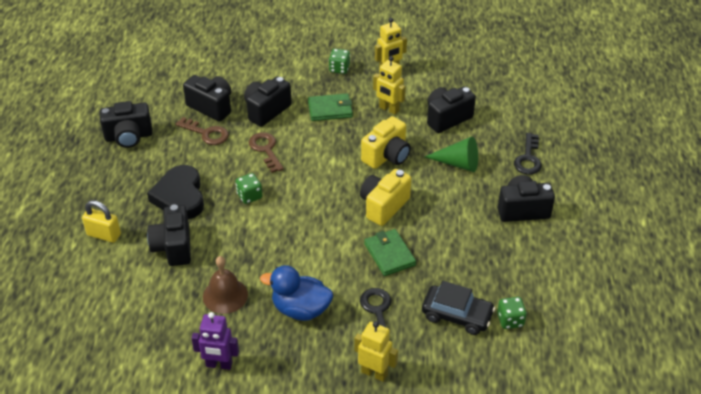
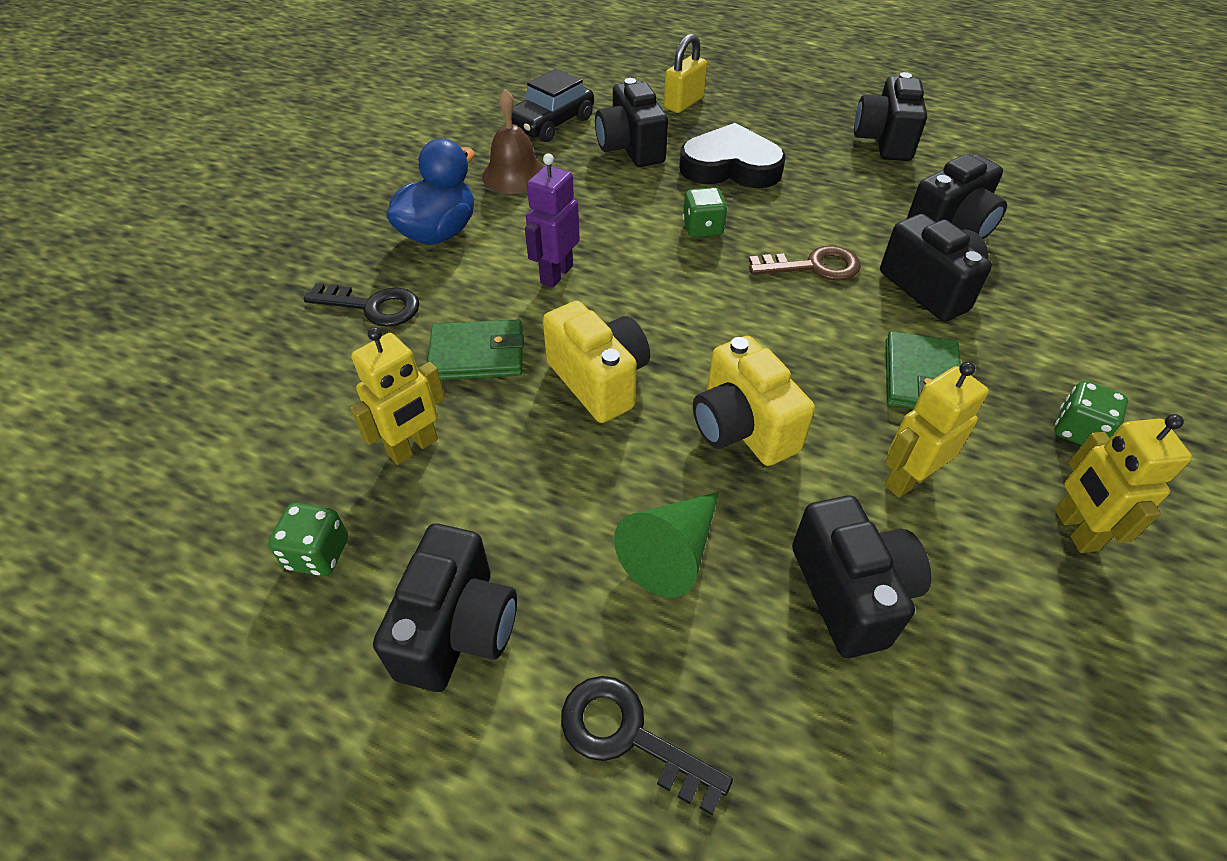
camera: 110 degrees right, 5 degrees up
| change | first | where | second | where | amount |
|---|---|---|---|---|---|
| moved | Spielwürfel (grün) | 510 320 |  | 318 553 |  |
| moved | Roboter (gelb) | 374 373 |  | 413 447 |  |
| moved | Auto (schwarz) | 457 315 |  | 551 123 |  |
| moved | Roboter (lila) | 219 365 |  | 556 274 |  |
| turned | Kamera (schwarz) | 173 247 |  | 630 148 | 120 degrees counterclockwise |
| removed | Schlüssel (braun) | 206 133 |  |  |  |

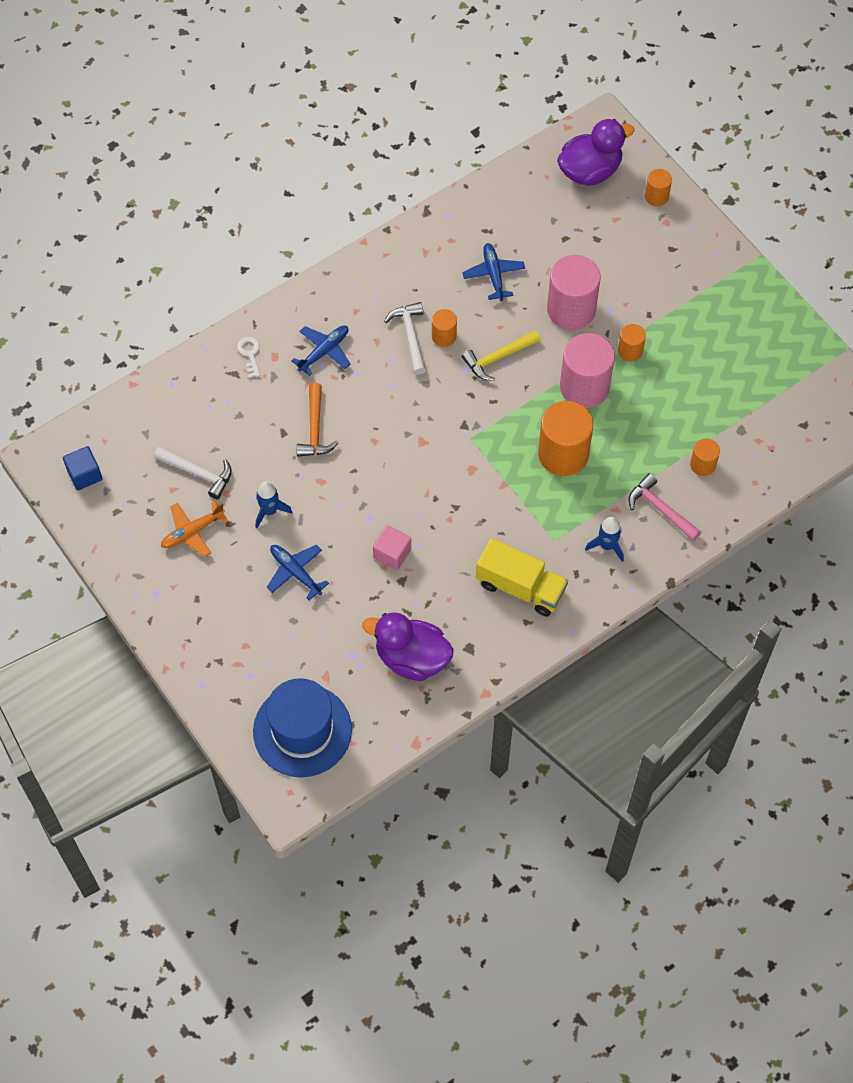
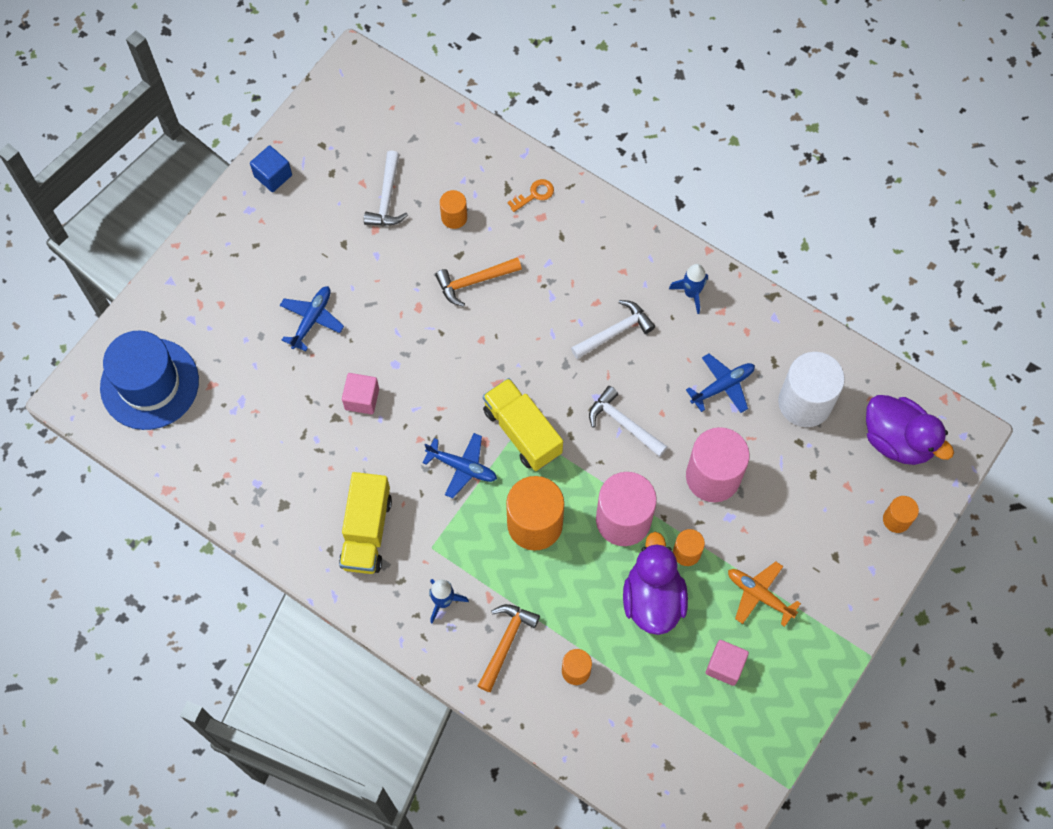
camera: 70 degrees right, 5 degrees up
| change | first | where | second | where | amount |
|---|---|---|---|---|---|
| moved | Kubus (blau) | 84 474 |  | 273 176 |  |
| moved | Flugzeug (blau) | 324 351 |  | 462 467 |  |
| moved | Vollzylinder (orange) | 444 336 |  | 454 217 |  |
| recoloured | Hammer (rosa) | 660 509 | Hammer (orange) | 506 642 |  |
| added |  |  | Lastwagen (gelb) | 522 432 |  |
| recoloured | Schlüssel (weiß) | 250 354 | Schlüssel (orange) | 534 194 |  |
| recoloured | Hammer (gelb) | 498 358 | Hammer (weiß) | 623 423 |  |
| moved | Ente (lila) | 411 658 |  | 653 599 |  |
| moved | Rakete (blau) | 269 511 |  | 691 293 |  |
| added |  |  | Kubus (rosa) | 725 666 |  |
| moved | Flugzeug (orange) | 192 532 |  | 759 595 |  |
| added |  |  | Vollzylinder (weiß) | 805 402 |  |

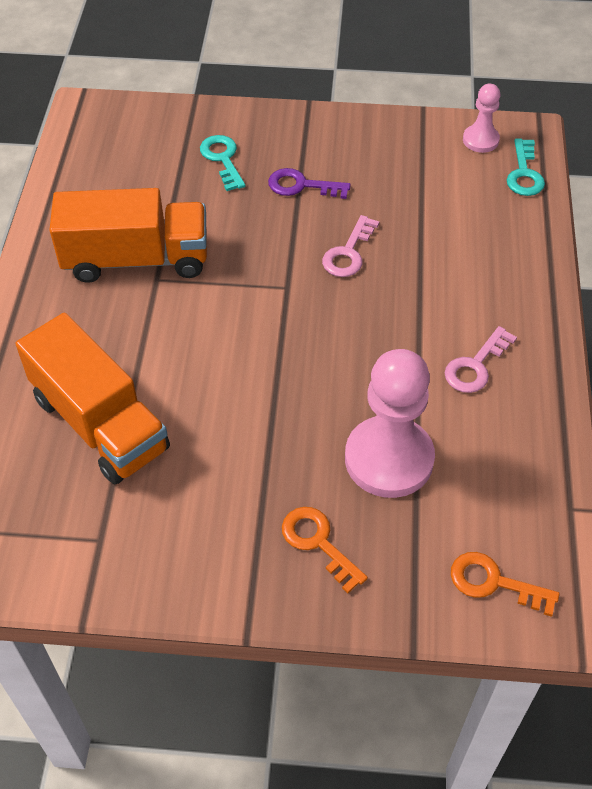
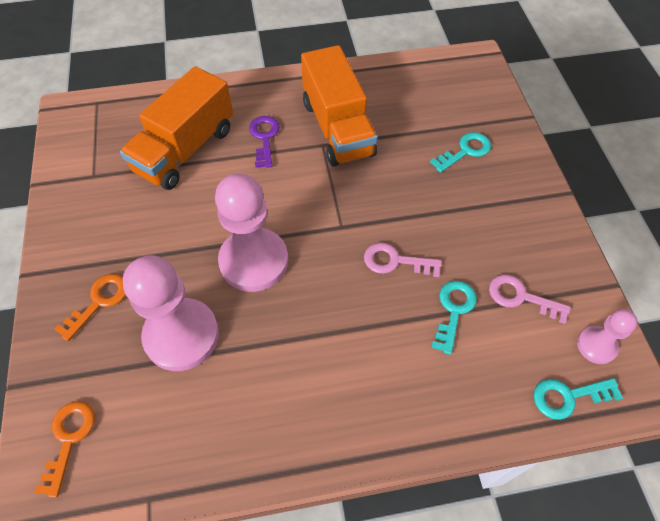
camera: 75 degrees right, 5 degrees up
| change | first | where | second | where | amount |
|---|---|---|---|---|---|
| added |  |  | Bauer (rosa) | 254 261 |  |
| moved | Schlüssel (lila) | 301 186 |  | 264 138 |  |
| added |  |  | Schlüssel (türkis) | 453 310 |  |
| moved | Schlüssel (rosa) | 476 366 |  | 521 297 |  |

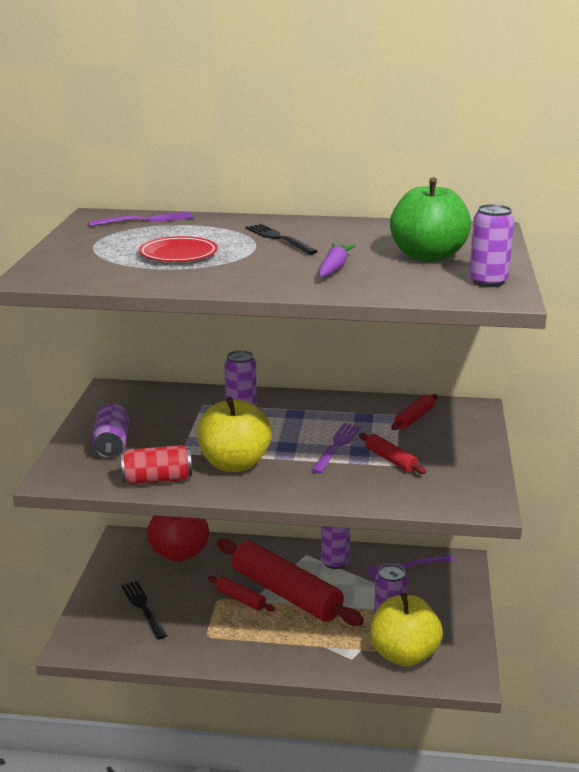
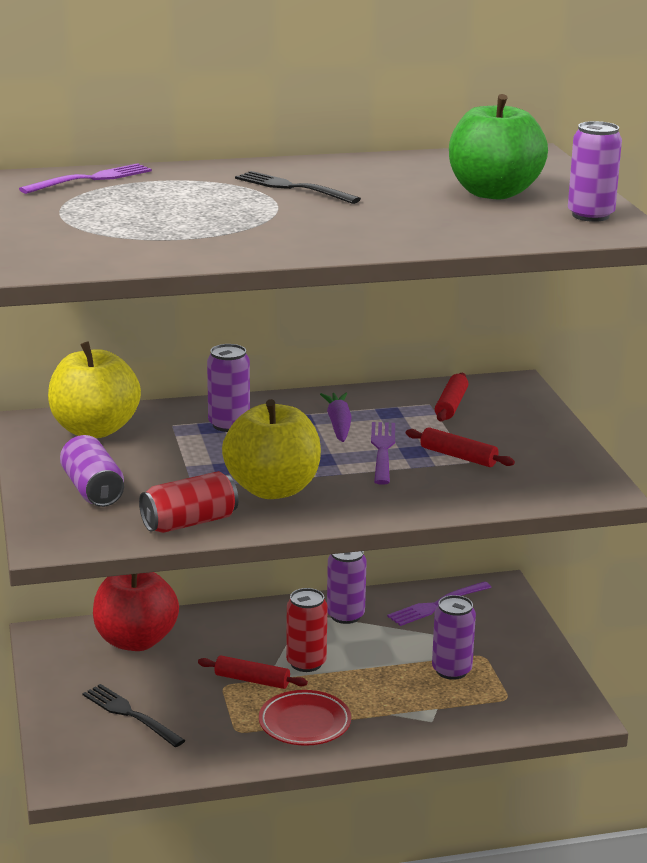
camera: 20 degrees left, 0 degrees up
| change | first | where | second | where | amount |
|---|---|---|---|---|---|
| moved | Apfel (gelb) | 404 655 |  | 95 429 |  |
| moved | Teller (rot) | 178 254 |  | 304 723 |  |
| replaced | Nudelholz (rot) | 286 593 | Dose (rot) | 306 663 |  |
| moved | Karotte (lila) | 334 268 |  | 338 425 |  |

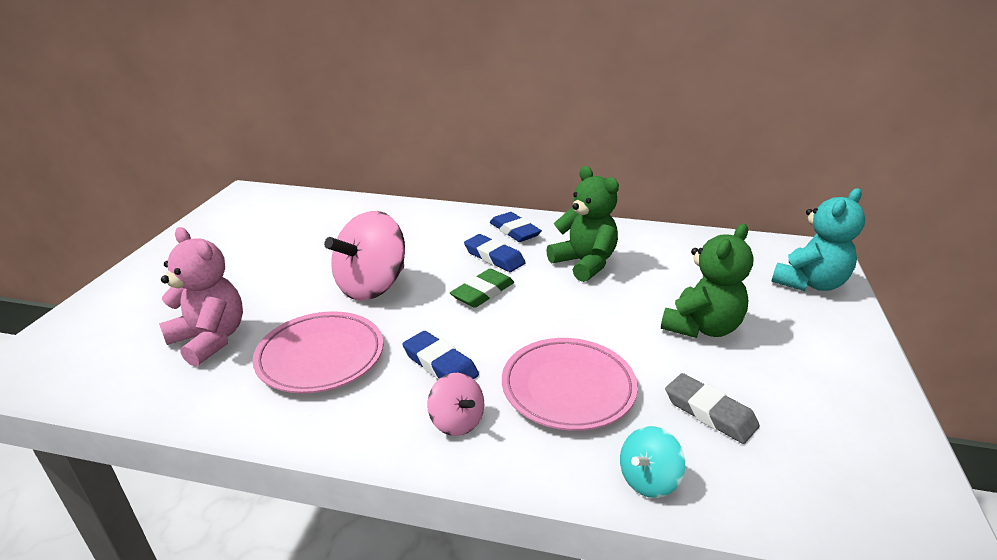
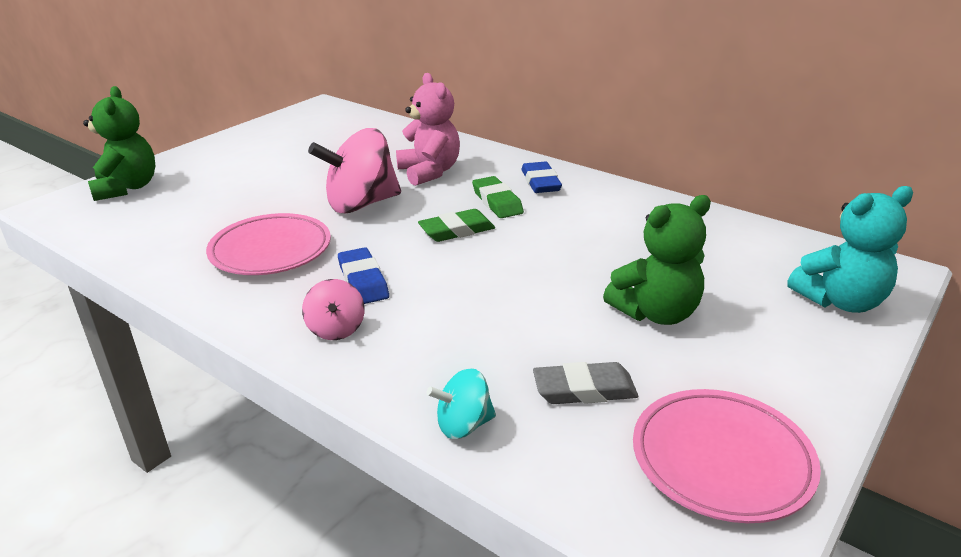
camera: 25 degrees right, 0 degrees up
| change | first | where | second | where | amount |
|---|---|---|---|---|---|
| moved | Teddybär (grün) | 584 263 |  | 127 188 |  |
| moved | Teddybär (rosa) | 210 339 |  | 429 172 |  |
| recoloured | Radiergummi (blau) | 494 257 | Radiergummi (grün) | 497 202 |  |
| turned | Radiergummi (grau) | 710 412 |  | 584 389 | 75 degrees counterclockwise |
| moved | Teller (rosa) | 568 388 |  | 721 460 |  |

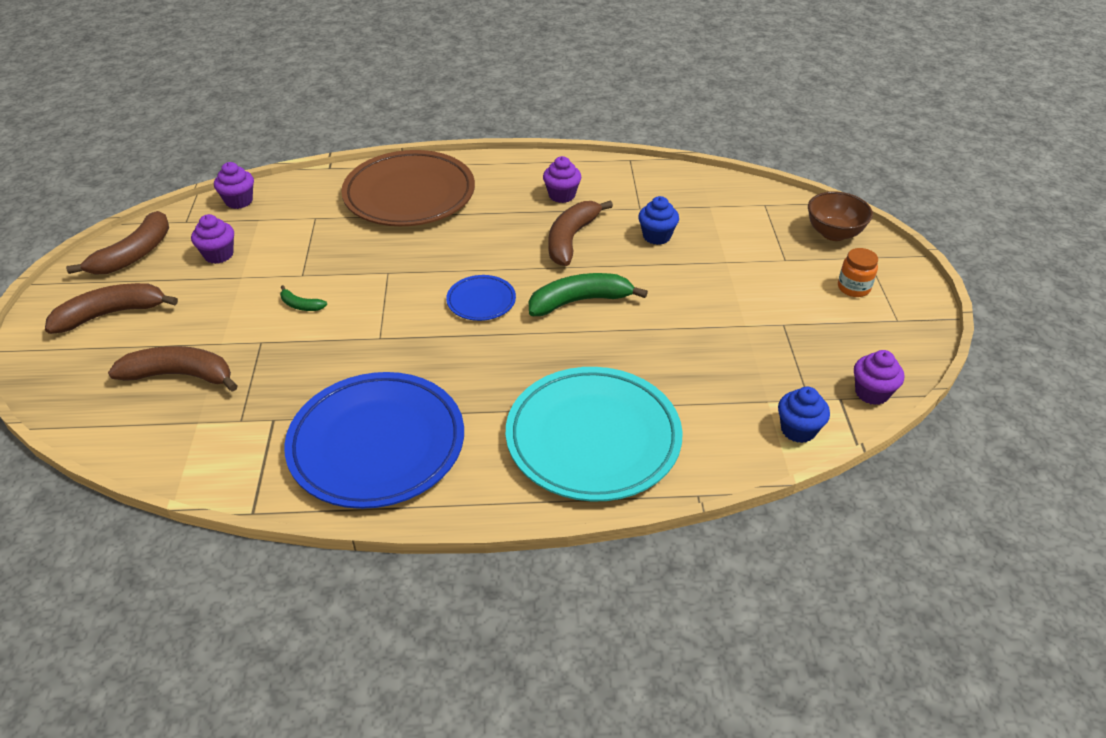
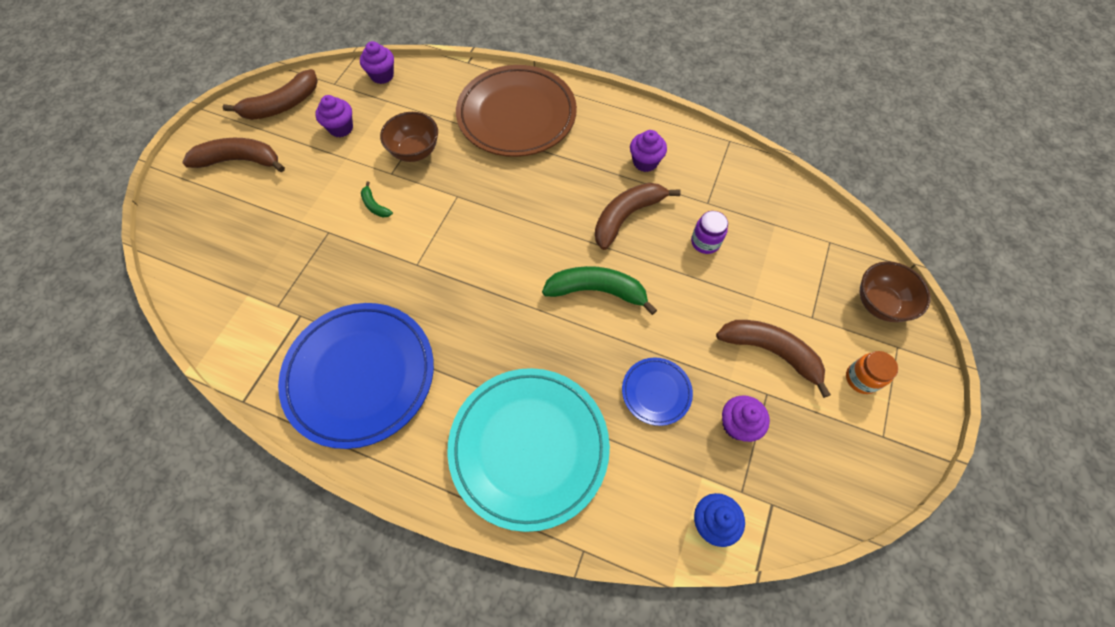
camera: 25 degrees right, 20 degrees up
| change | first | where | second | where | amount |
|---|---|---|---|---|---|
| added |  |  | Schüssel (braun) | 415 151 |  |
| moved | Teller (blau) | 481 301 |  | 656 392 |  |
| replaced | Muffin (blau) | 656 236 | Einmachglas (lila) | 705 242 |  |
| moved | Banane (braun) | 180 375 |  | 771 352 |  |
| moved | Muffin (lila) | 872 393 |  | 737 424 |  |

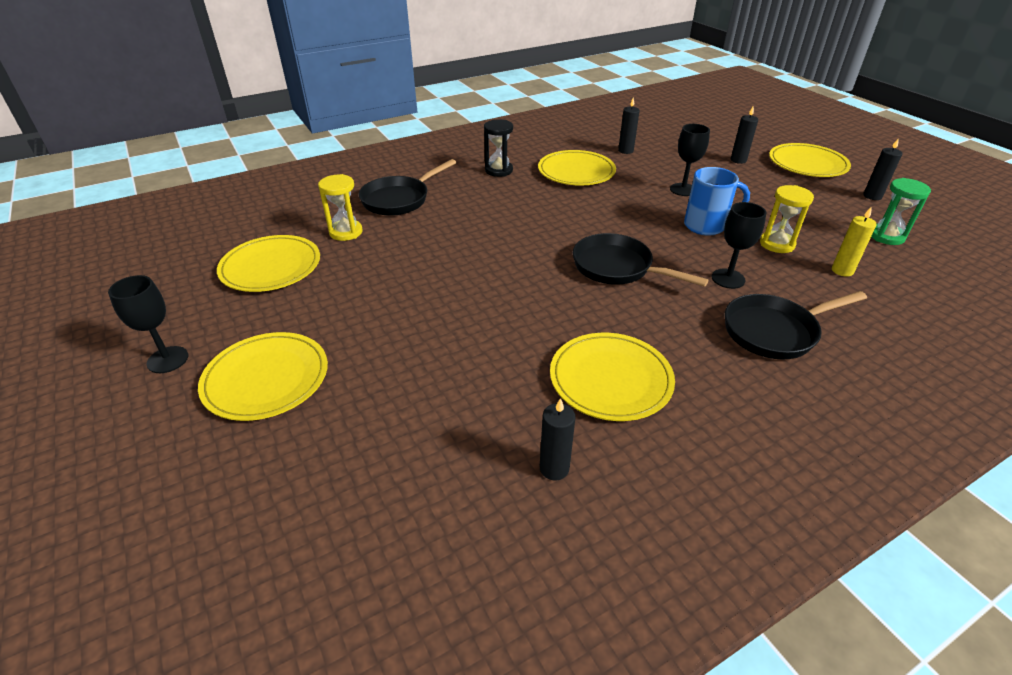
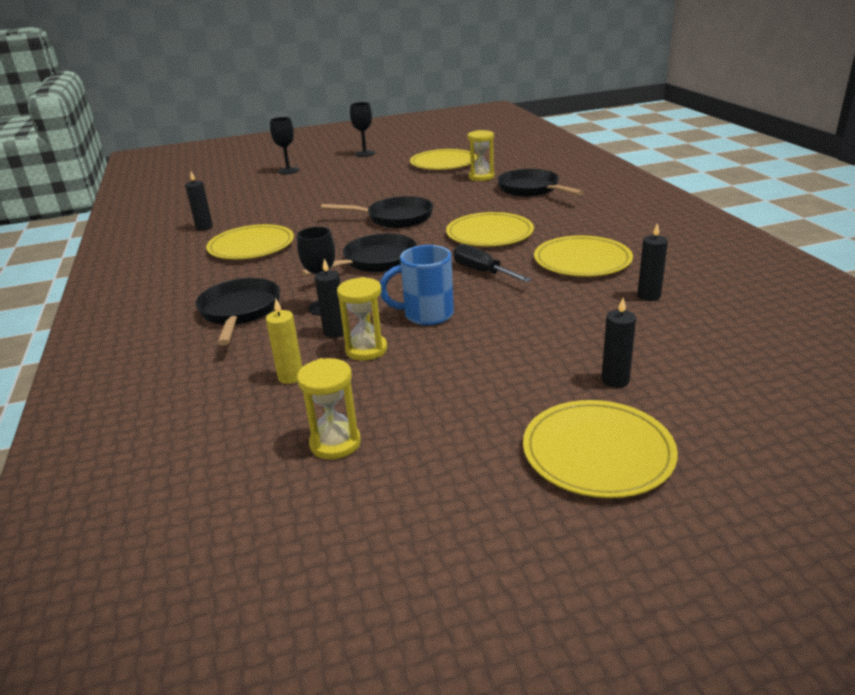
camera: 105 degrees right, 10 degrees down
| change | first | where | second | where | amount |
|---|---|---|---|---|---|
| moved | Kelch (schwarz) | 683 189 |  | 288 171 |  |
| recoloured | Sanduhr (grün) | 886 236 | Sanduhr (gelb) | 335 443 |  |
| moved | Kerze (schwarz) | 872 196 |  | 335 332 |  |
| added |  |  | Pfanne (schwarz) | 395 218 |  |
| turned | Tasse (blau) | 706 226 |  | 426 315 | 75 degrees clockwise |
| moved | Teller (gelb) | 266 379 |  | 489 234 |  |
| added |  |  | Schraubenzieher (schwarz) | 482 272 |  |
| removed | Sanduhr (schwarz) | 499 170 |  |  |  |

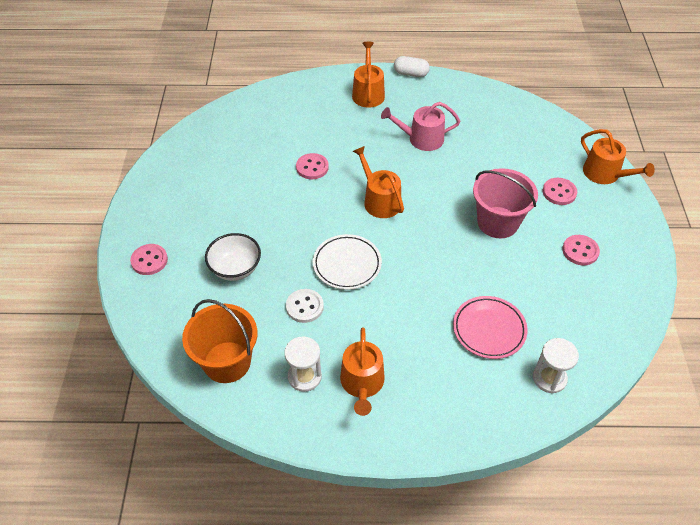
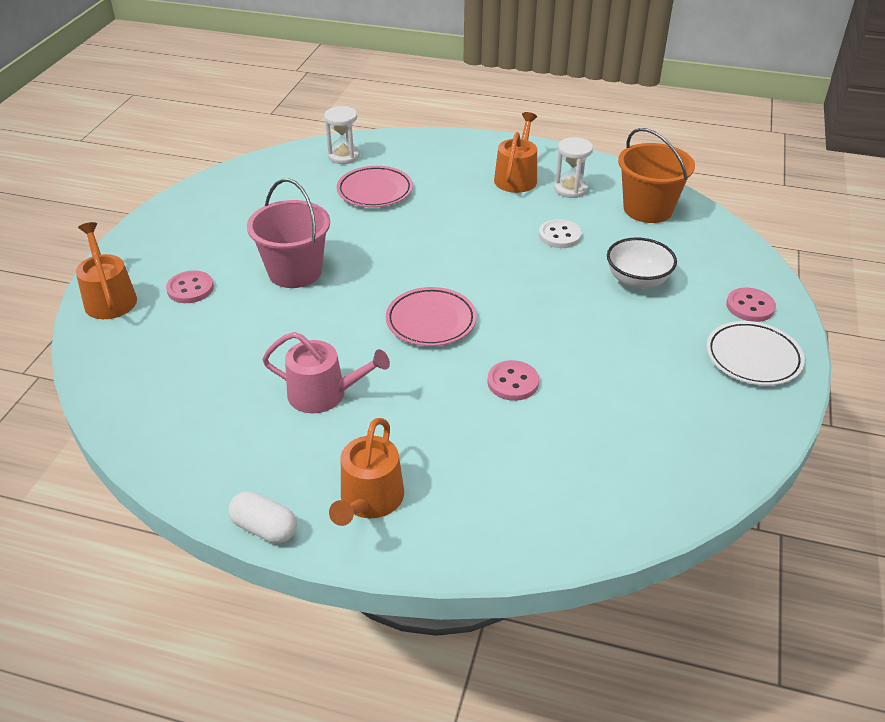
camera: 165 degrees left, 10 degrees down
| change | first | where | second | where | amount |
|---|---|---|---|---|---|
| replaced | Gießkanne (orange) | 379 200 | Teller (rosa) | 431 321 |  |
| moved | Teller (weiß) | 347 264 |  | 753 357 |  |
| removed | Knopf (rosa) | 580 251 |  |  |  |

